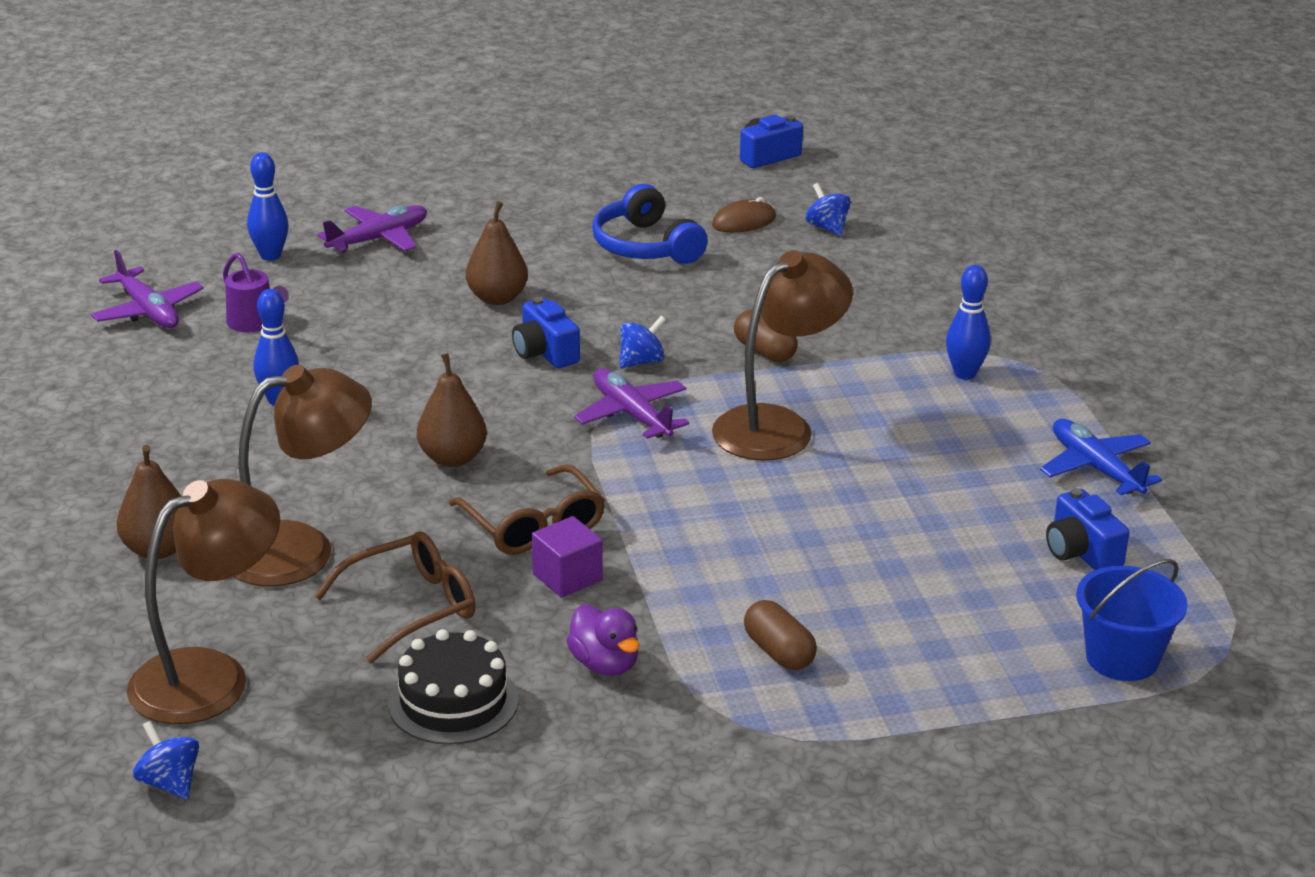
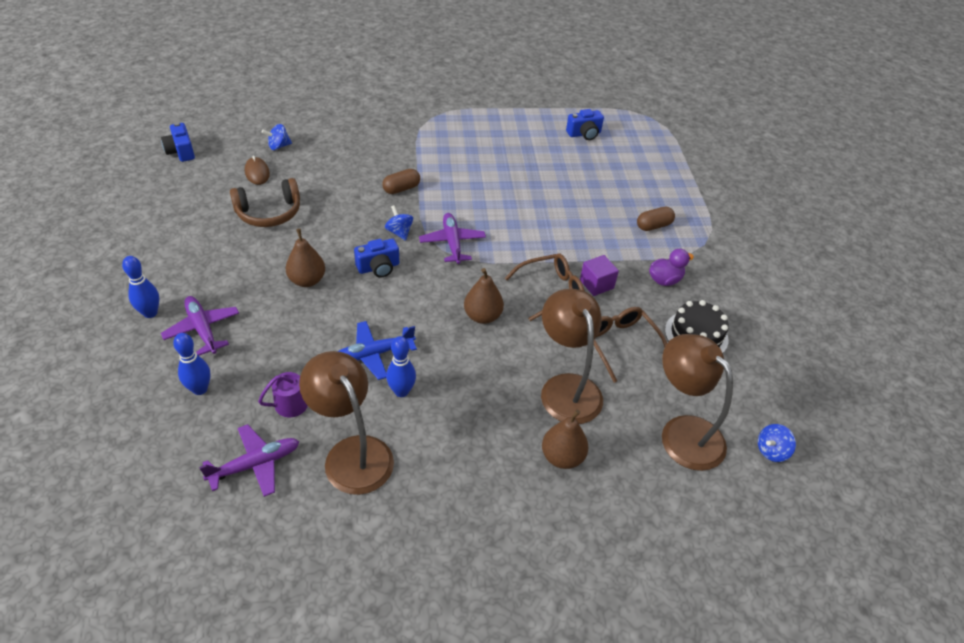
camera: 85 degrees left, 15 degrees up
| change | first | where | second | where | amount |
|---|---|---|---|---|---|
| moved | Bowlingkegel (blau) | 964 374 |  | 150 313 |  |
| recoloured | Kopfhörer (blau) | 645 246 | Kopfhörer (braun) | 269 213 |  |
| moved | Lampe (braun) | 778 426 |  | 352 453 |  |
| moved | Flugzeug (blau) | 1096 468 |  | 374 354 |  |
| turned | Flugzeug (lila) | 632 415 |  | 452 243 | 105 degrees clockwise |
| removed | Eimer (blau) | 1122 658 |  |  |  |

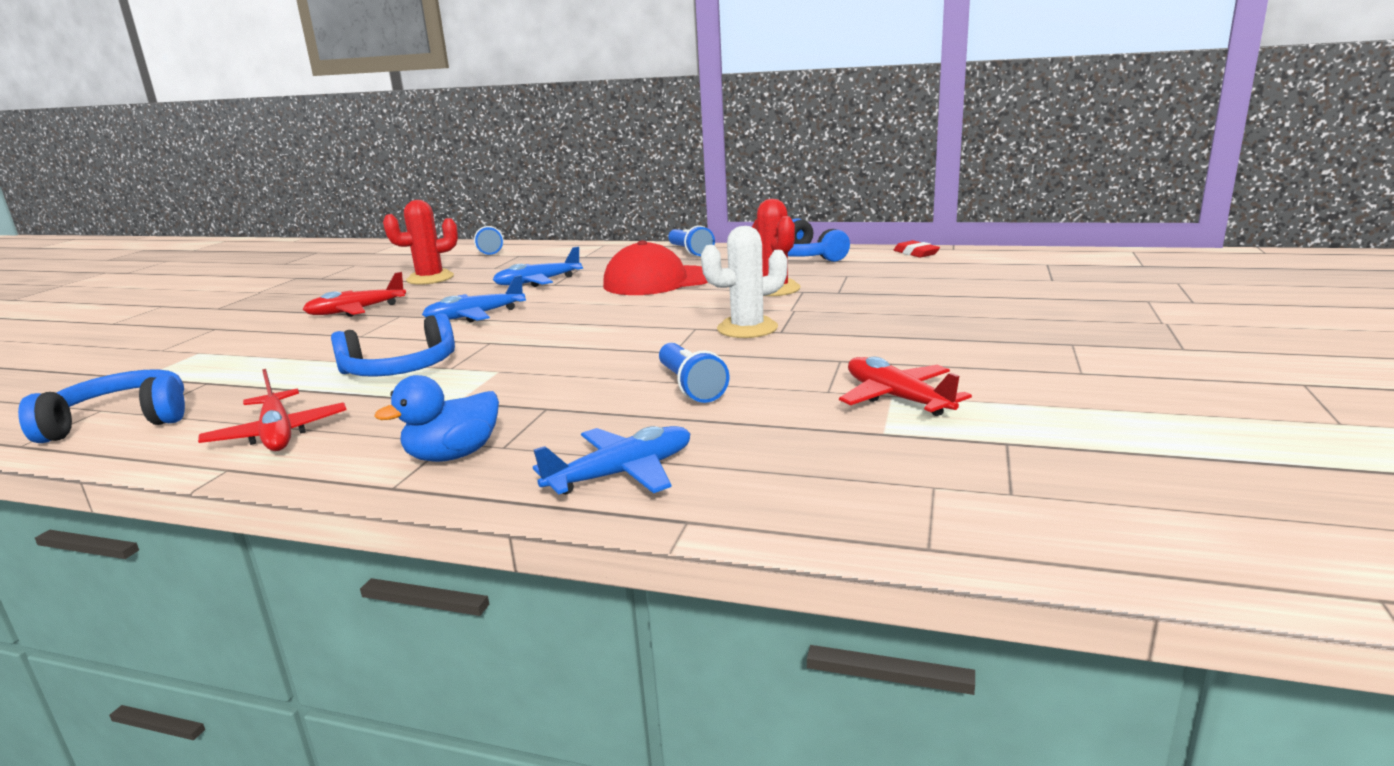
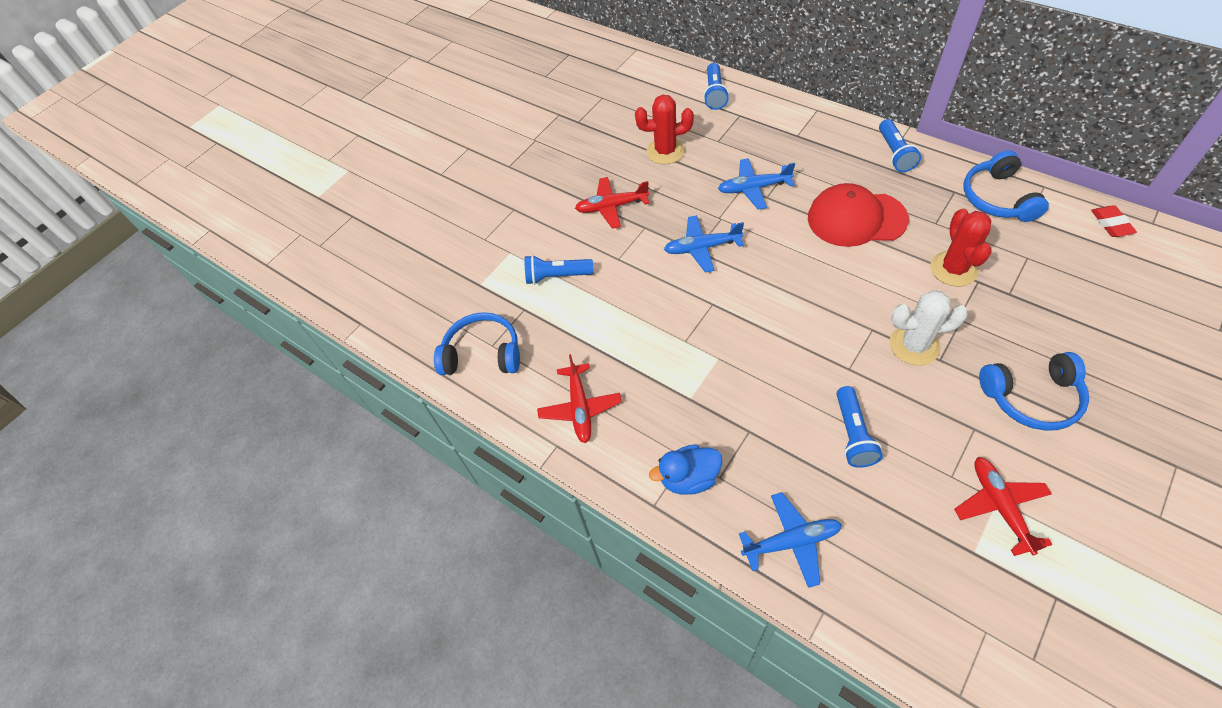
camera: 25 degrees right, 35 degrees up
| change | first | where | second | where | amount |
|---|---|---|---|---|---|
| added |  |  | Taschenlampe (blau) | 557 276 |  |
| moved | Kopfhörer (blau) | 401 369 |  | 1031 397 |  |

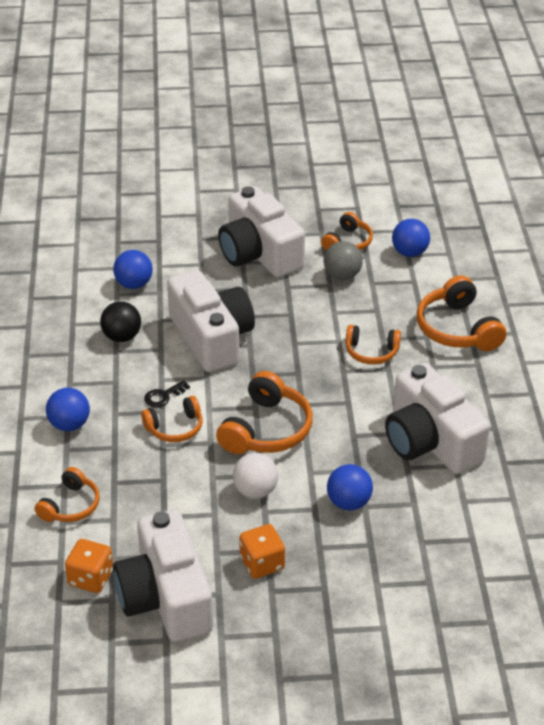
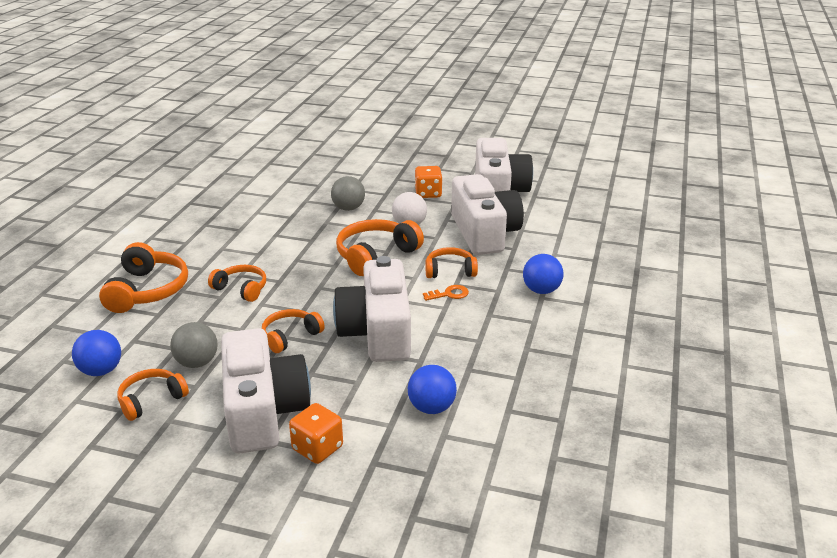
camera: 160 degrees left, 10 degrees down
| change | first | where | second | where | amount |
|---|---|---|---|---|---|
| moved | Kopfhörer (orange) | 70 505 |  | 290 336 |  |
| moved | Spielwürfel (orange) | 91 578 |  | 317 448 |  |
| recoloured | Ball (blau) | 349 502 | Ball (grau) | 348 208 |  |
| recoloured | Schlüssel (schwarz) | 163 396 | Schlüssel (orange) | 449 294 |  |
| moved | Kamera (weiß) | 430 441 |  | 484 233 |  |
| removed | Ball (schwarz) | 122 337 |  |  |  |

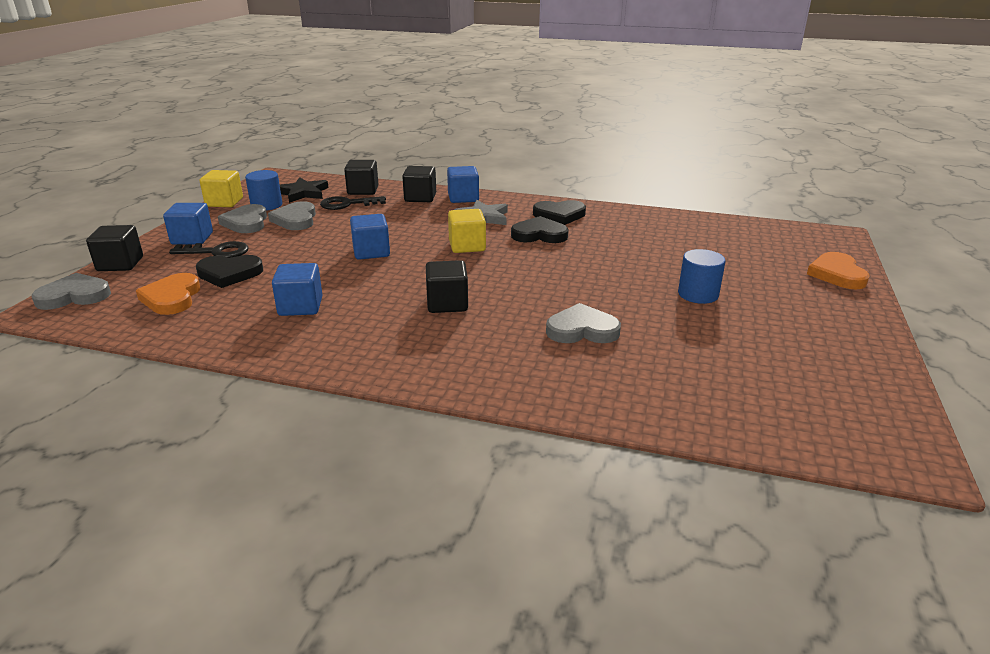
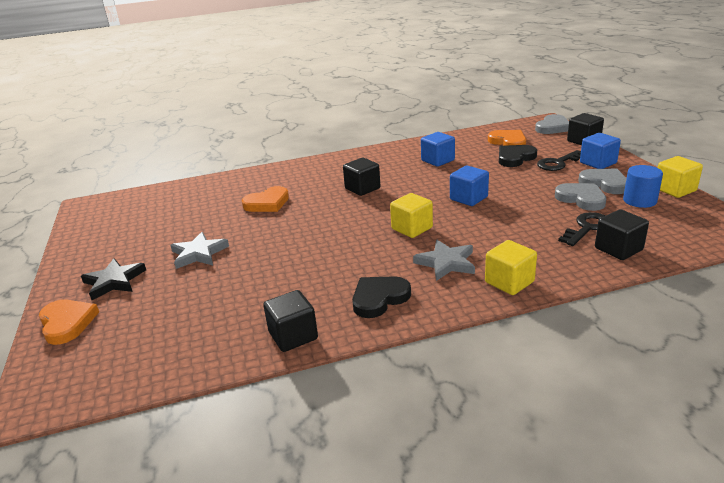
camera: 150 degrees right, 0 degrees up
| change | first | where | second | where | amount |
|---|---|---|---|---|---|
| moved | Stern (schwarz) | 303 193 |  | 114 281 |  |
| replaced | Vollzylinder (blau) | 698 294 | Stern (grau) | 199 253 |  |
| recoloured | Herz (grau) | 582 330 | Herz (orange) | 267 203 |  |
| moved | Kubus (schwarz) | 420 197 |  | 293 336 |  |
| recoloured | Kubus (blau) | 463 198 | Kubus (gelb) | 509 282 |  |
| removed | Herz (schwarz) | 539 235 |  |  |  |

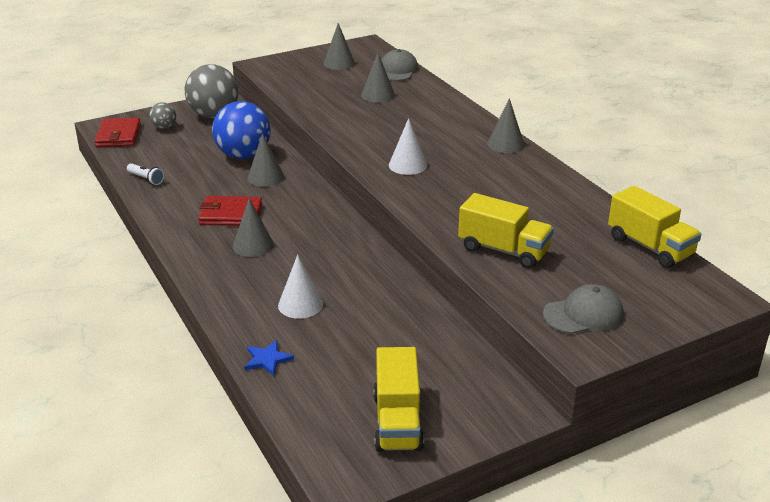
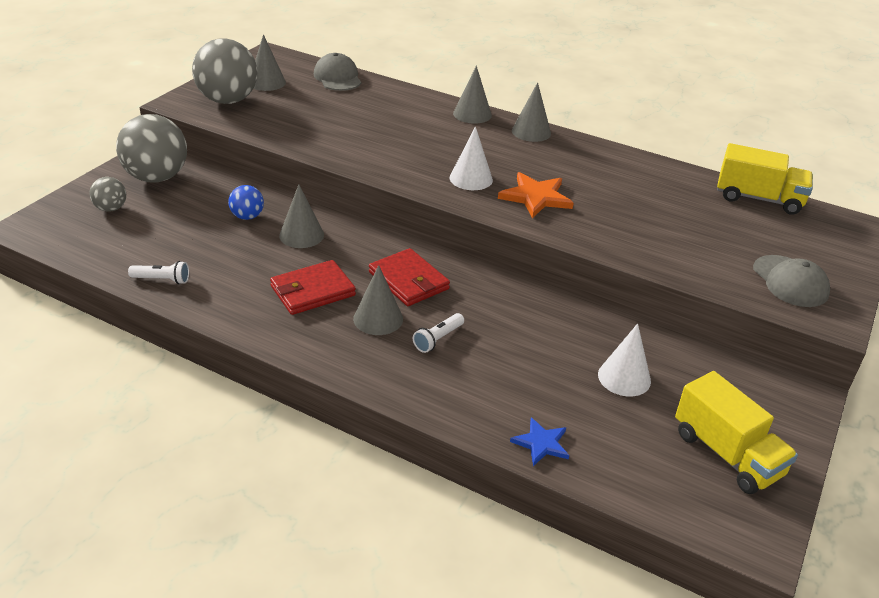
camera: 35 degrees left, 5 degrees up
| change | first | where | second | where | amount |
|---|---|---|---|---|---|
| added |  |  | Ball (grau) | 228 100 |  |
| resized | Ball (blau) | 243 155 |  | 247 216 | x0.49 |
| moved | Geldbörse (rot) | 118 135 |  | 408 281 |  |
| added |  |  | Taschenlampe (weiß) | 438 339 |  |
| moved | Kegel (grau) | 378 95 |  | 472 114 |  |
| added |  |  | Stern (orange) | 536 197 |  |
| moved | Kegel (weiß) | 300 304 |  | 624 377 |  |
| turned | Kappe (grau) | 583 314 |  | 790 281 | 120 degrees clockwise |
| removed | Lastwagen (gelb) | 503 250 |  |  |  |

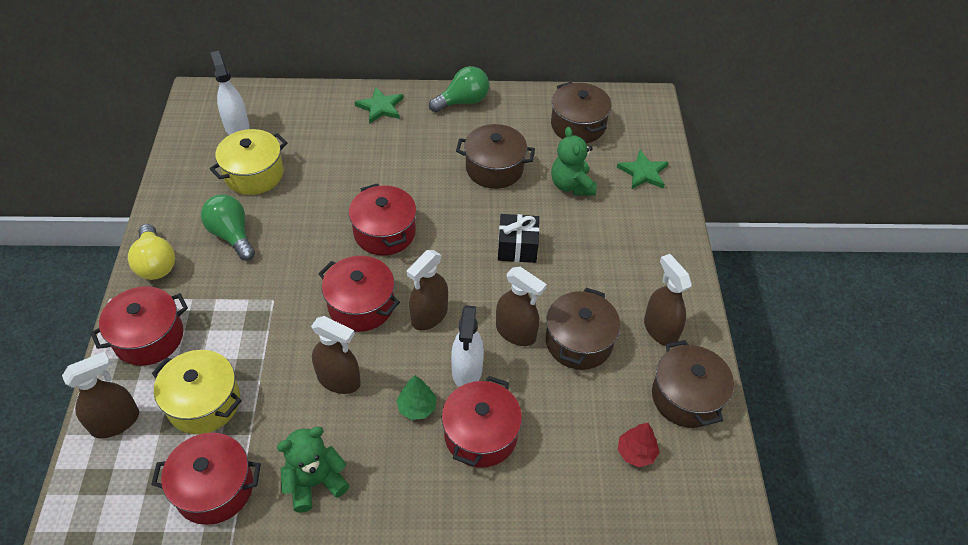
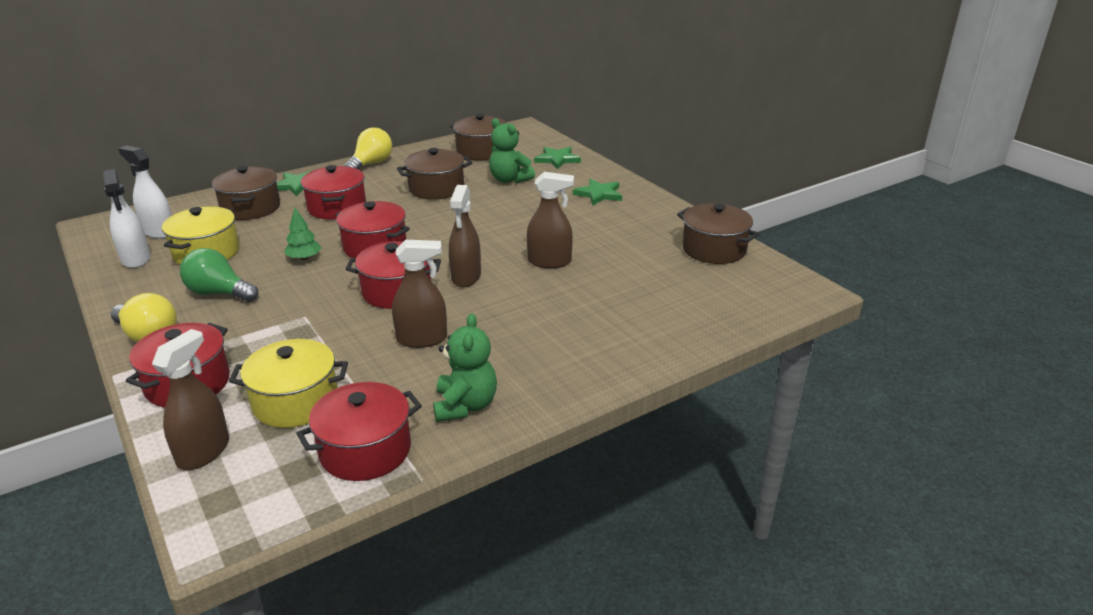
camera: 30 degrees left, 20 degrees down
| change | first | where | second | where | amount |
|---|---|---|---|---|---|
| moved | Sprühflasche (weiß) | 467 371 |  | 136 259 |  |
| moved | Kochtopf (braun) | 579 342 |  | 250 208 |  |
| moved | Baum (grün) | 417 407 |  | 304 258 |  |
| moved | Kochtopf (rot) | 480 434 |  | 337 207 |  |
| recoloured | Glühbirne (grün) | 463 101 | Glühbirne (gelb) | 371 164 |  |
| turned | Teddybär (grün) | 315 482 |  | 465 406 | 150 degrees clockwise |
| added |  |  | Stern (grün) | 599 194 |  |
| removed | Geschenk (schwarz) | 517 247 |  |  |  |
| removed | Baum (rot) | 636 452 |  |  |  |
| removed | Sprühflasche (braun) | 660 329 |  |  |  |

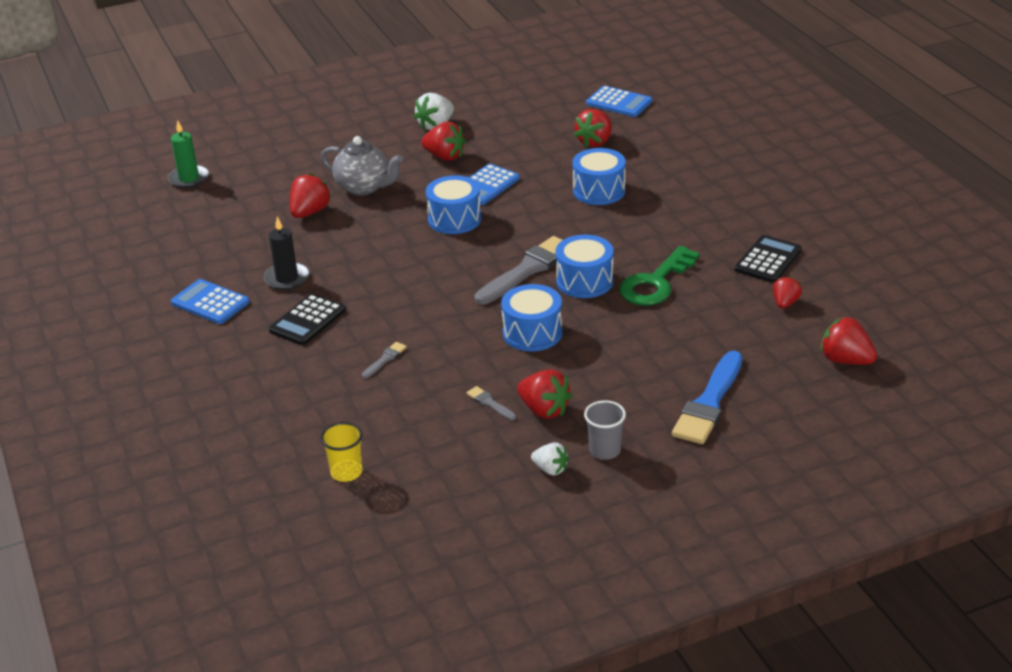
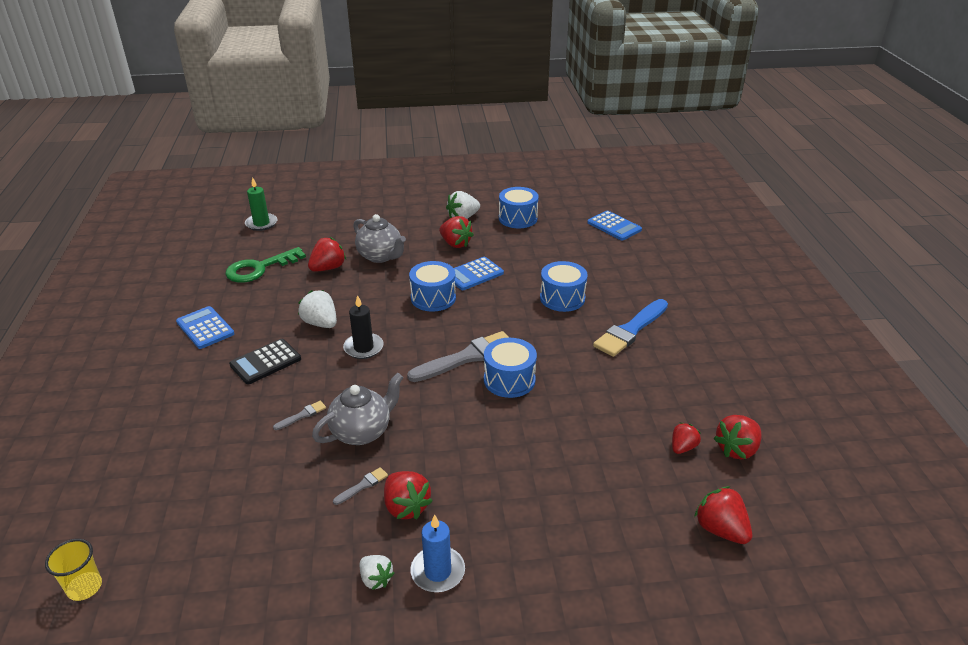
camera: 15 degrees right, 0 degrees up
| change | first | where | second | where | amount |
|---|---|---|---|---|---|
| moved | Becher (gelb) | 346 472 |  | 84 587 |  |
| moved | Schlüssel (grün) | 655 283 |  | 259 268 |  |
| added |  |  | Erdbeere (weiß) | 320 323 |  |
| added |  |  | Teekanne (grau) | 362 432 |  |
| turned | Pinsel (grau) | 490 403 |  | 362 486 | 75 degrees clockwise |
| moved | Kerze (schwarz) | 287 278 |  | 363 348 |  |
| replaced | Becher (grau) | 605 450 | Kerze (blau) | 437 571 |  |
| moved | Trommel (blau) | 532 333 |  | 518 218 |  |
| moved | Pinsel (blau) | 709 402 |  | 630 330 |  |
| moved | Erdbeere (rot) | 595 142 |  | 736 449 |  |
| removed | Taschenrechner (schwarz) | 768 260 |  |  |  |

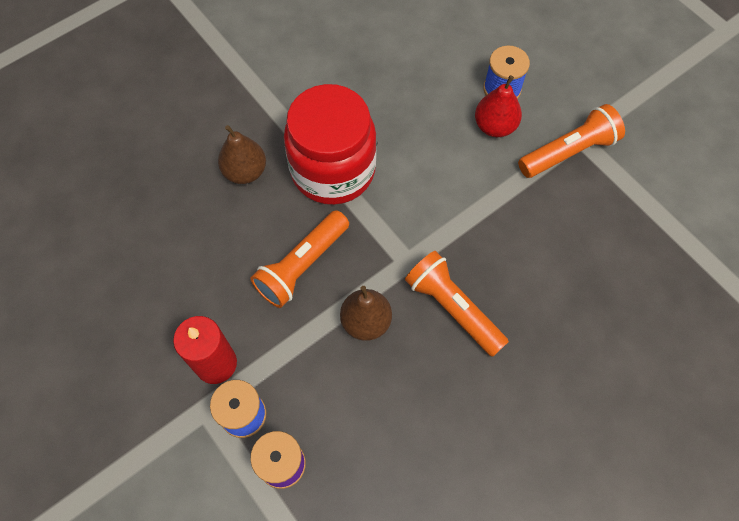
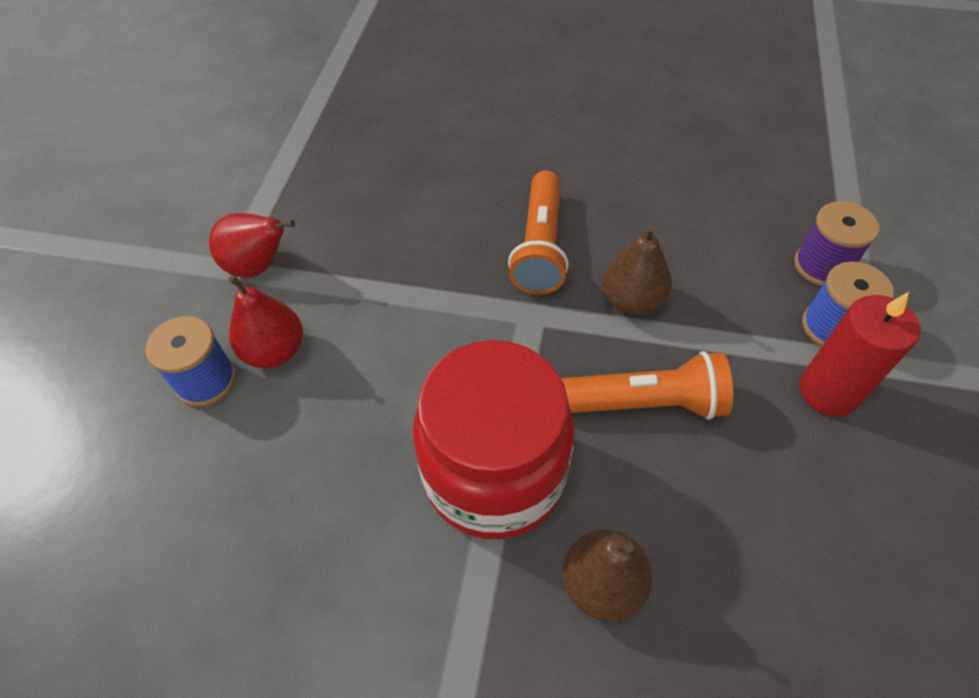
camera: 130 degrees left, 10 degrees down
| change | first | where | second | where | amount |
|---|---|---|---|---|---|
| replaced | Taschenlampe (orange) | 569 152 | Birne (rot) | 258 266 |  |

